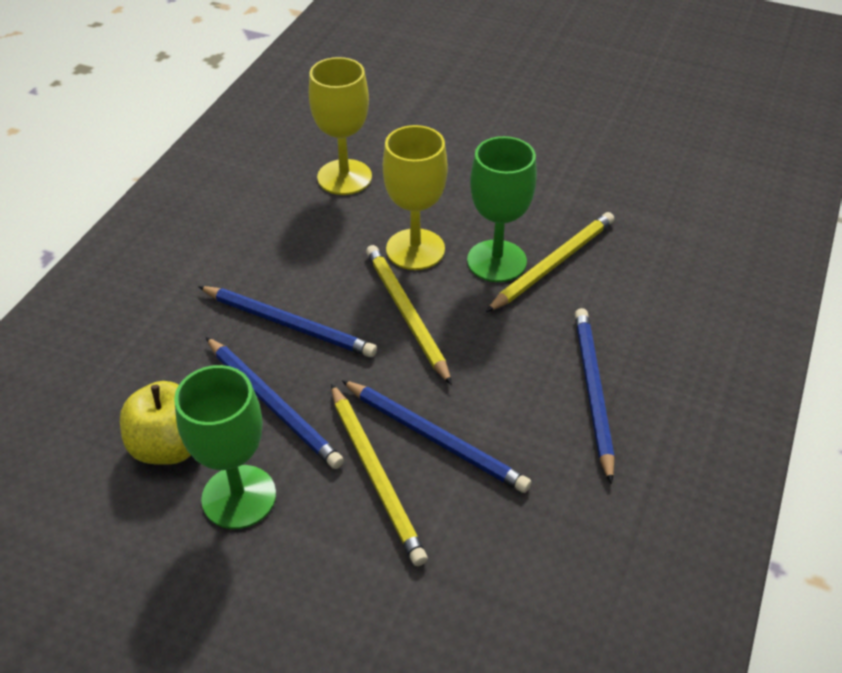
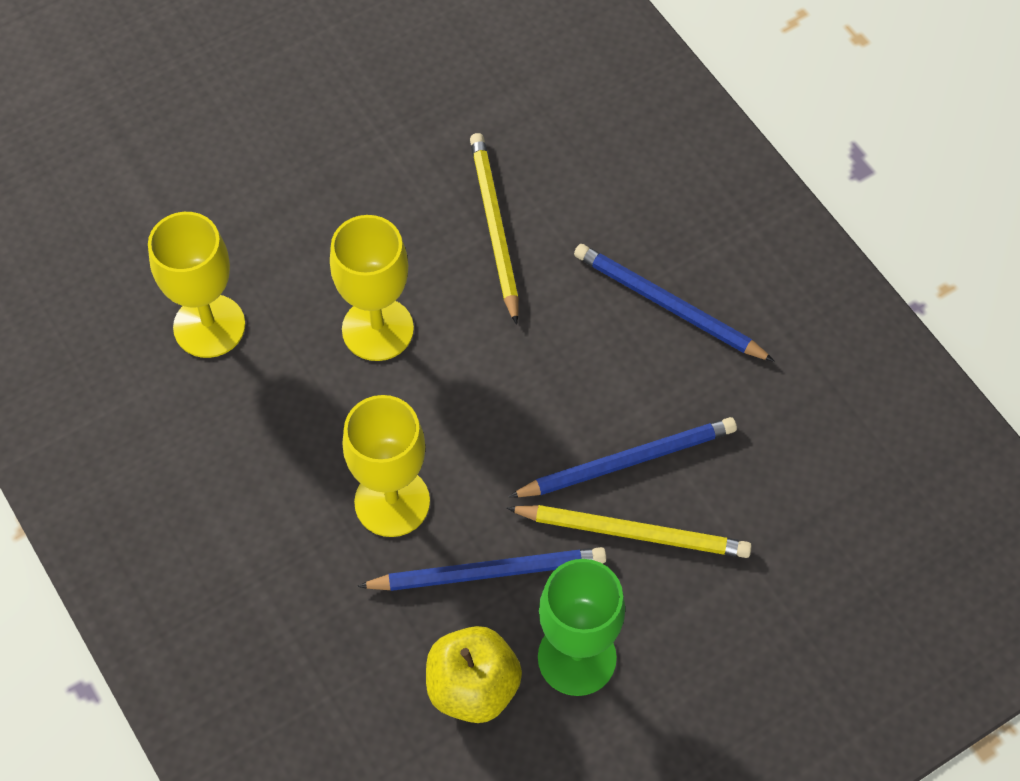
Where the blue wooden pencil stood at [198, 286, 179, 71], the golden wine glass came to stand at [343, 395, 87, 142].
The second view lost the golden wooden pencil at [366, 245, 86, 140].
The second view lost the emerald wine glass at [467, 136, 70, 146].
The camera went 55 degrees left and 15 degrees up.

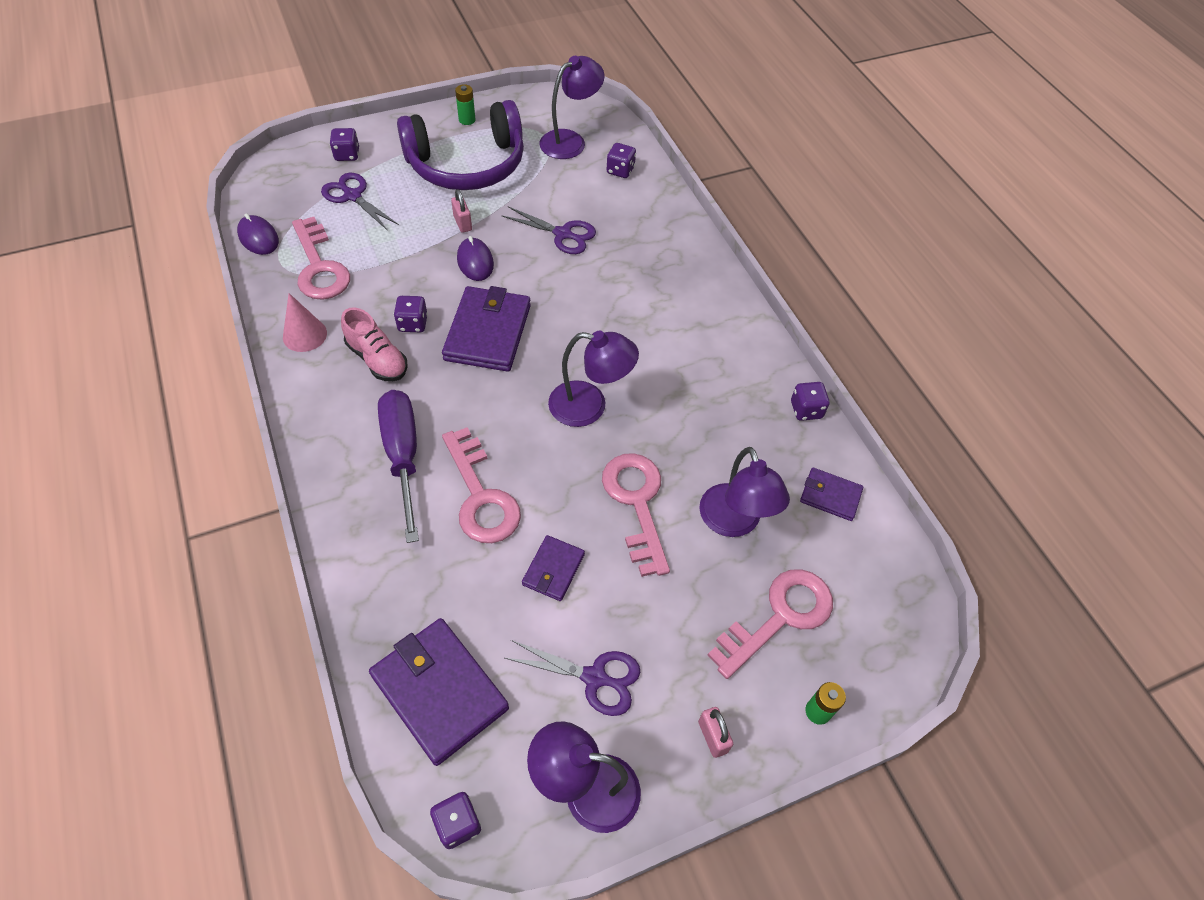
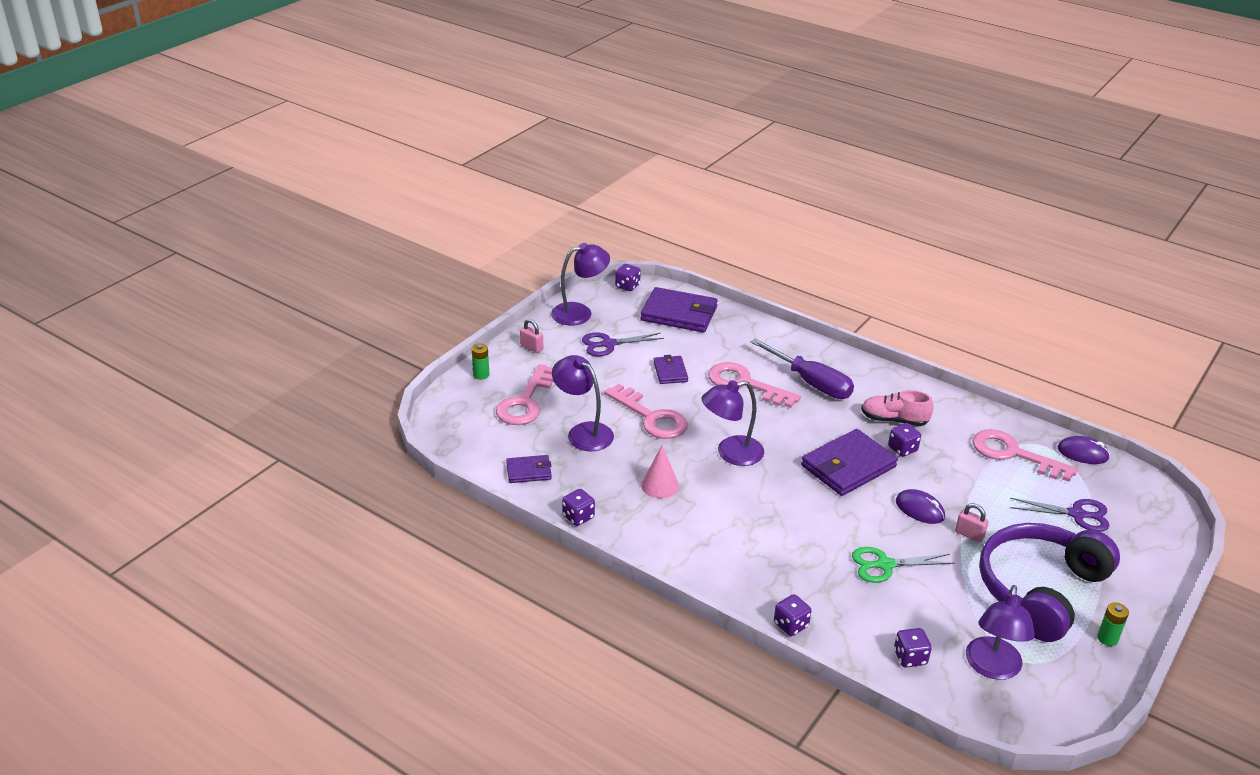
The pink solid cone ended up elsewhere, having gone from [283, 293, 44, 59] to [641, 445, 38, 53].
The purple game die ended up elsewhere, having gone from [329, 128, 30, 33] to [774, 594, 38, 42].
The purple wallet at [442, 286, 89, 86] ended up facing another way, 75 degrees clockwise from before.
What was the purple shears at [501, 206, 95, 48] turned into the emerald shears at [852, 547, 102, 36].
The camera went 150 degrees right and 20 degrees down.

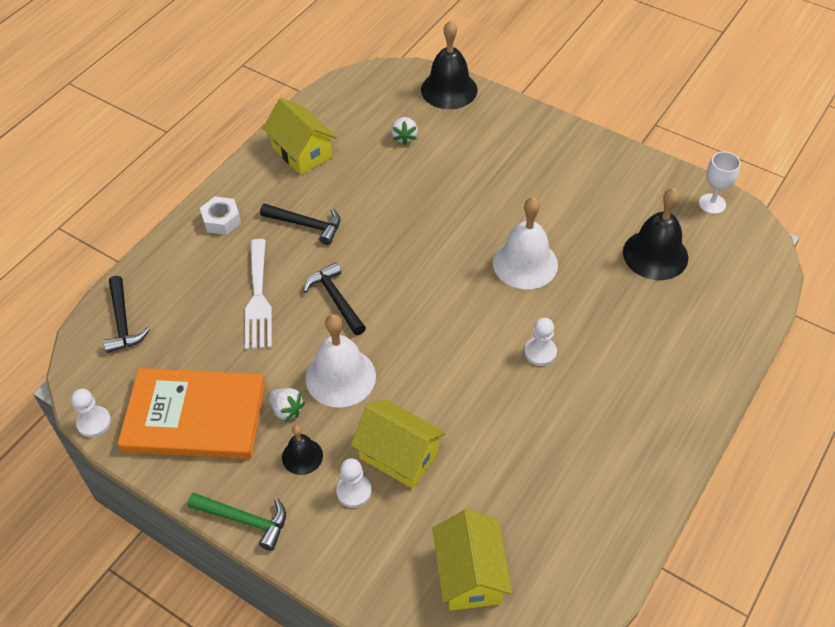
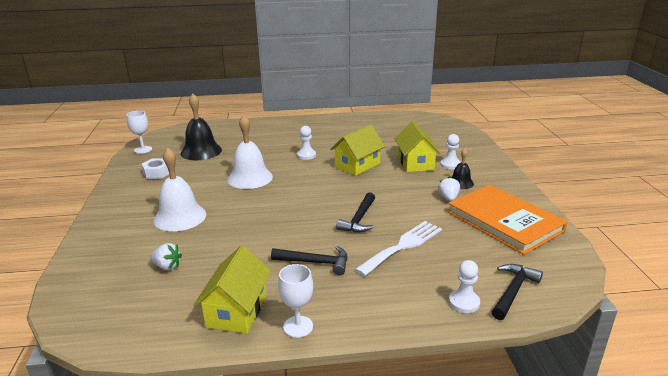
The pure white pawn ended up elsewhere, having gone from [71, 389, 40, 48] to [449, 260, 31, 53].
The second view lost the emerald hammer at [187, 493, 99, 58].
The pure white hexagon nut ended up elsewhere, having gone from [200, 196, 41, 39] to [141, 158, 28, 21].
The ebony hammer at [260, 203, 80, 42] ended up facing another way, 120 degrees clockwise from before.
The pure white school bell ended up elsewhere, having gone from [306, 314, 70, 93] to [153, 147, 53, 84].
The pure white berry at [391, 117, 27, 28] ended up facing another way, 60 degrees clockwise from before.
The second view lost the ebony school bell at [421, 20, 57, 89].
The golden cottage ended up elsewhere, having gone from [432, 509, 80, 102] to [330, 125, 55, 51].
The second view gained the pure white wine glass at [278, 264, 35, 74].
The camera went 130 degrees left and 25 degrees down.

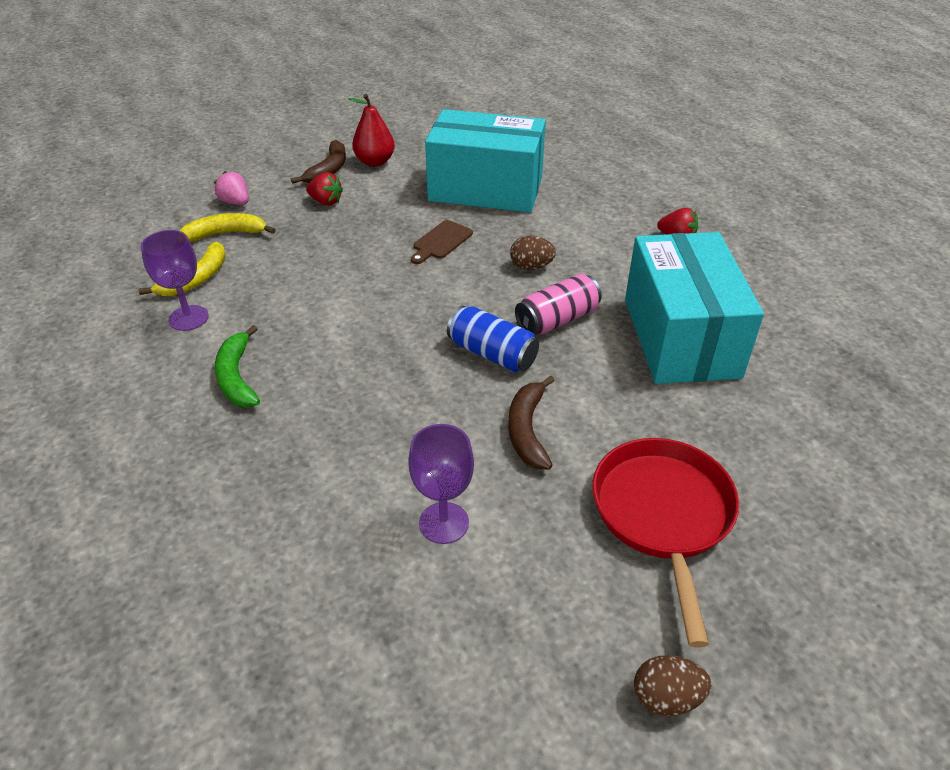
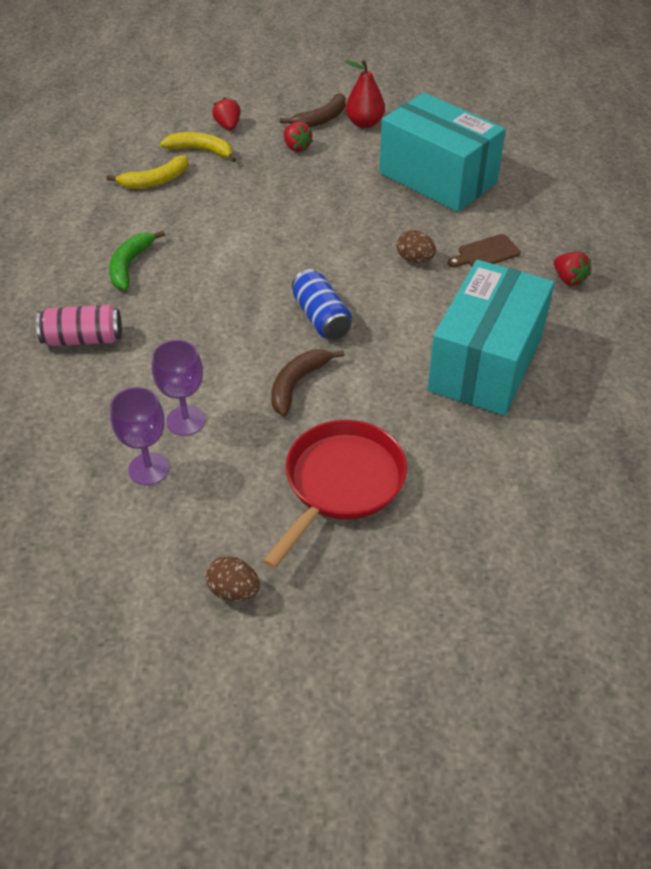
The purple wine glass ended up elsewhere, having gone from [141, 230, 68, 101] to [110, 387, 60, 98].
What was the pink berry at [214, 171, 35, 34] turned into the red berry at [212, 97, 29, 33].
The dark brown chopping board ended up elsewhere, having gone from [411, 220, 62, 44] to [448, 234, 73, 33].
The pink can ended up elsewhere, having gone from [515, 274, 86, 61] to [36, 305, 86, 41].
The camera went 30 degrees right and 5 degrees up.

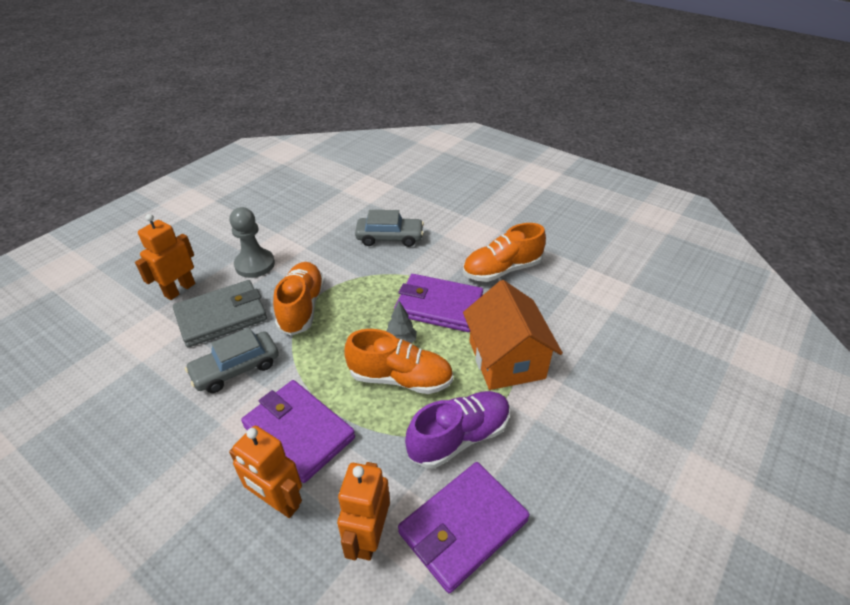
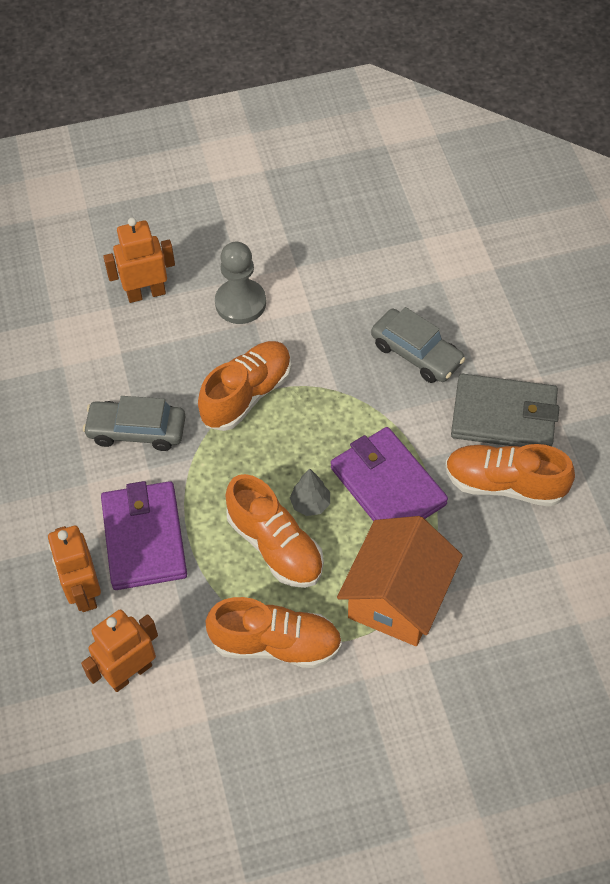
The gray wallet ended up elsewhere, having gone from [173, 280, 94, 68] to [451, 373, 108, 74].
The second view lost the purple wallet at [398, 462, 132, 131].
What was the purple lace-up shoe at [405, 391, 105, 78] turned into the orange-coloured lace-up shoe at [205, 597, 137, 71].
The camera went 40 degrees right and 15 degrees up.

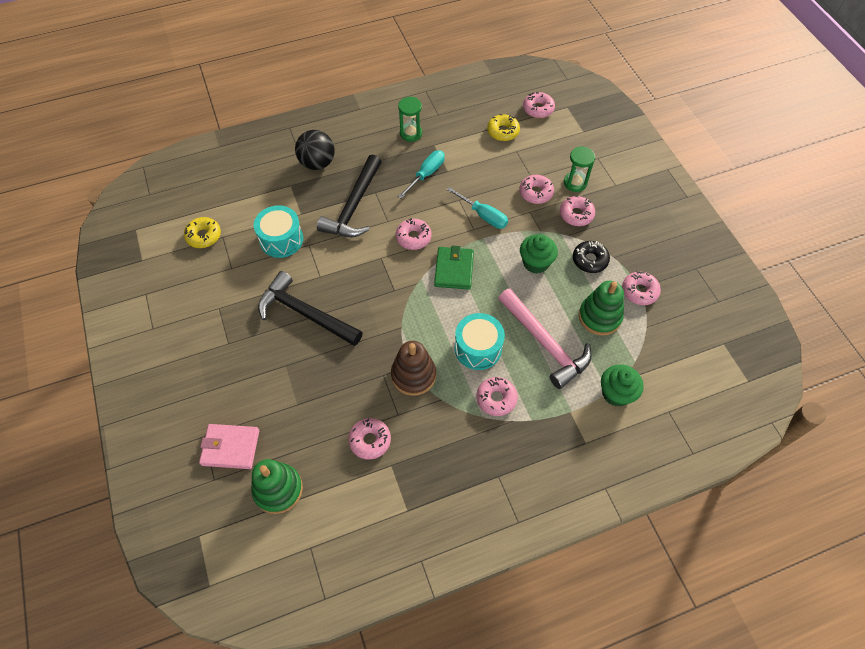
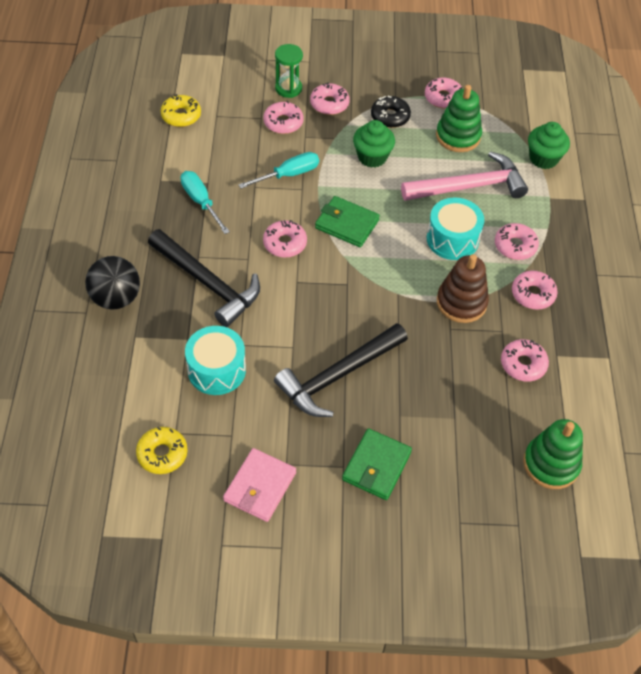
The pink wallet ended up elsewhere, having gone from [199, 424, 60, 45] to [223, 448, 73, 74].
The second view lost the emerald sand timer at [398, 97, 24, 45].
The pink donut ended up elsewhere, having gone from [523, 92, 32, 26] to [512, 271, 46, 39].
The second view gained the emerald wallet at [342, 428, 70, 72].
The camera went 70 degrees left and 5 degrees down.

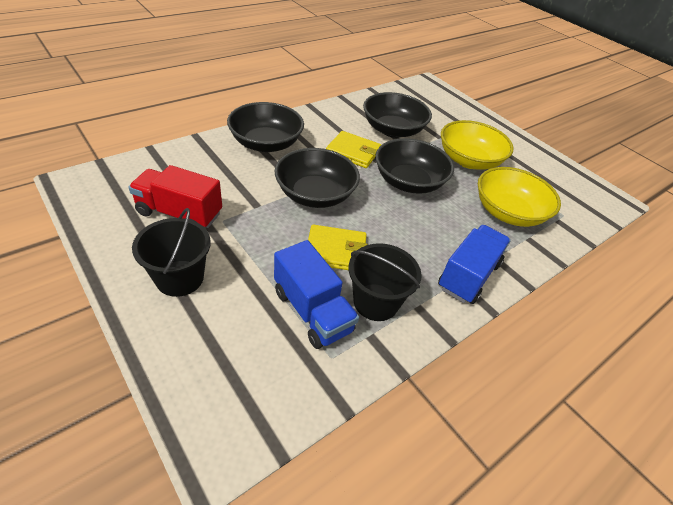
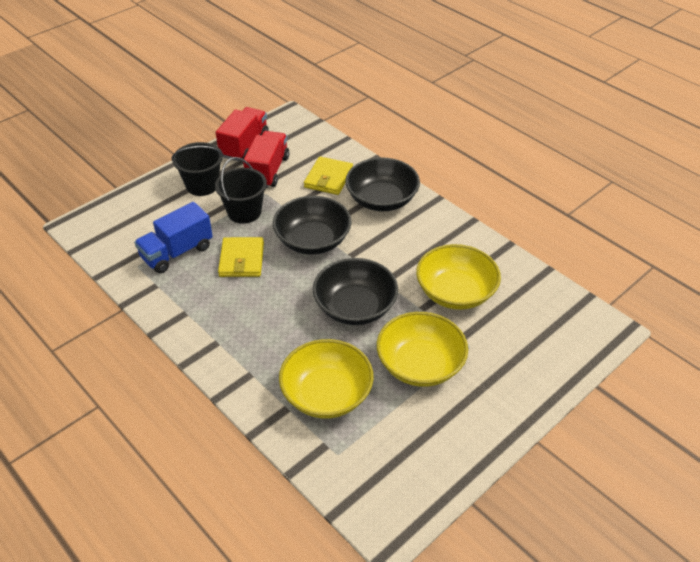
The golden wallet ended up elsewhere, having gone from [326, 131, 55, 37] to [304, 157, 49, 38].
The ebony bucket ended up elsewhere, having gone from [349, 243, 73, 78] to [215, 157, 52, 67].
What was the ebony deep dish at [363, 92, 69, 46] turned into the golden deep dish at [416, 244, 85, 66].
The second view lost the blue lorry at [438, 225, 73, 79].
The second view gained the red lorry at [216, 107, 52, 54].
The camera went 90 degrees right and 0 degrees up.

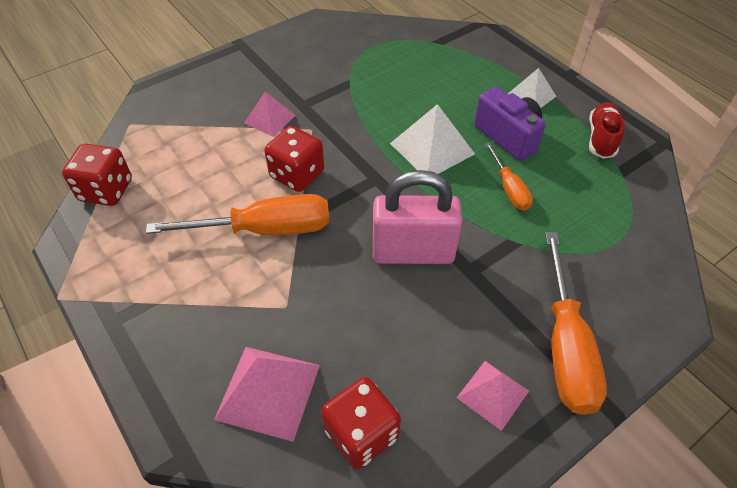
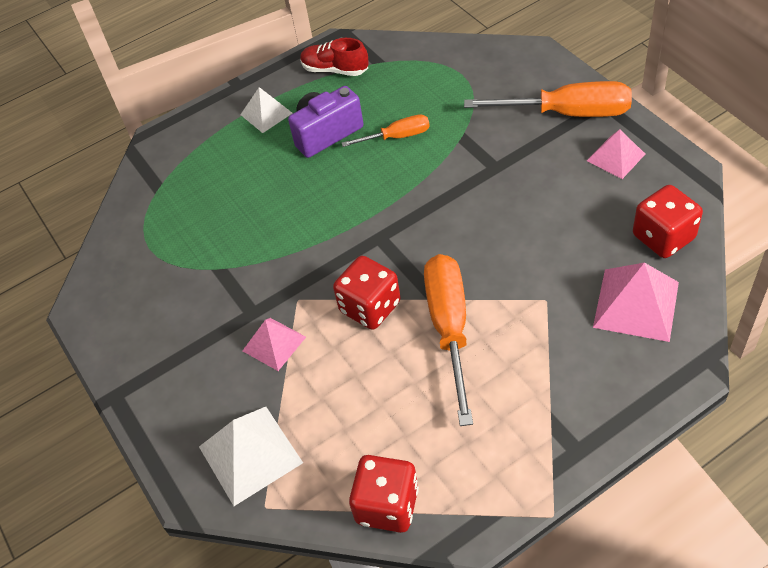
The second view lost the pink small lock at [373, 170, 90, 94].
The pure white pyramid ended up elsewhere, having gone from [390, 104, 85, 70] to [199, 407, 104, 99].
The camera went 80 degrees left and 0 degrees up.

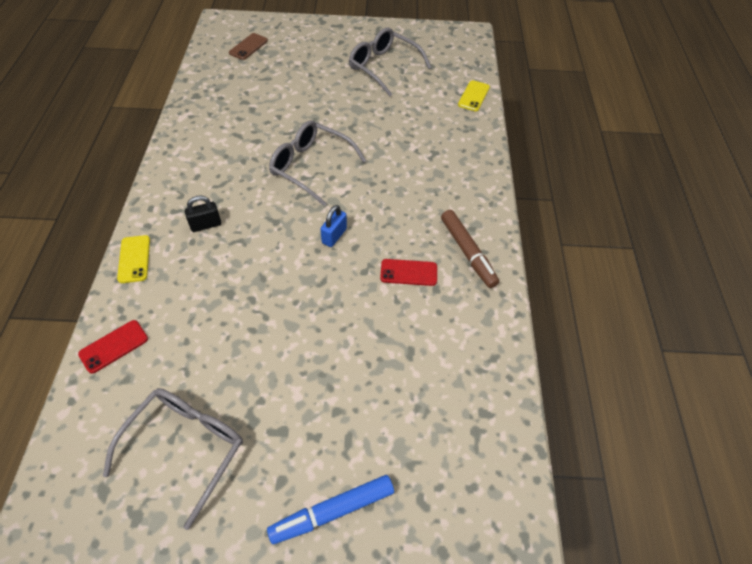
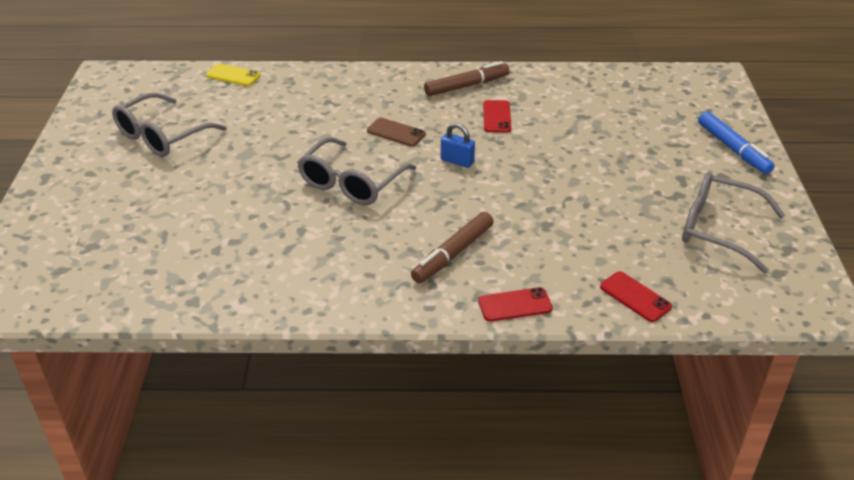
What was the golden smartphone at [117, 235, 33, 48] turned into the red smartphone at [478, 287, 75, 35].
Where the ebony small lock stood at [185, 195, 36, 37], the dark brown marker pen came to stand at [411, 212, 82, 71].
The dark brown smartphone ended up elsewhere, having gone from [229, 33, 39, 27] to [367, 118, 59, 29].
The camera went 90 degrees left and 15 degrees down.

